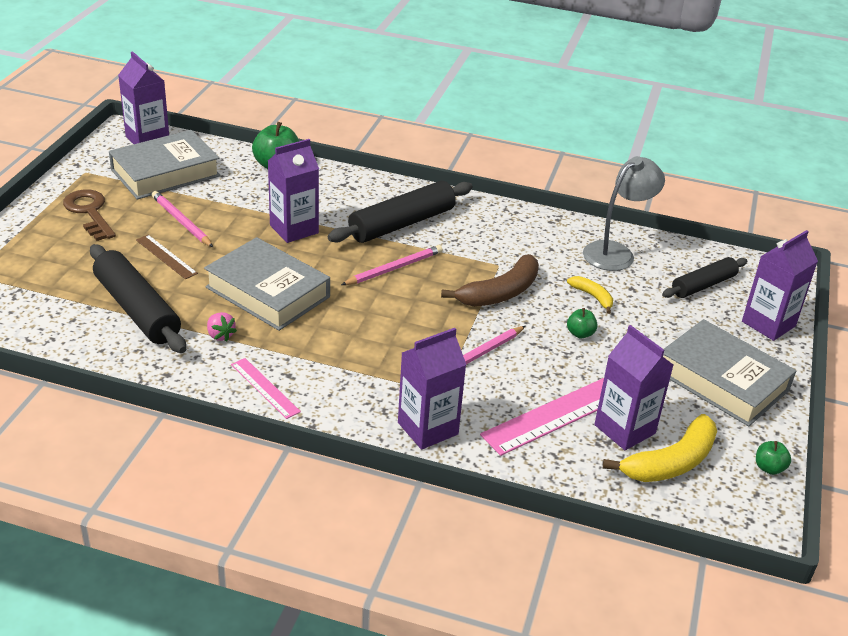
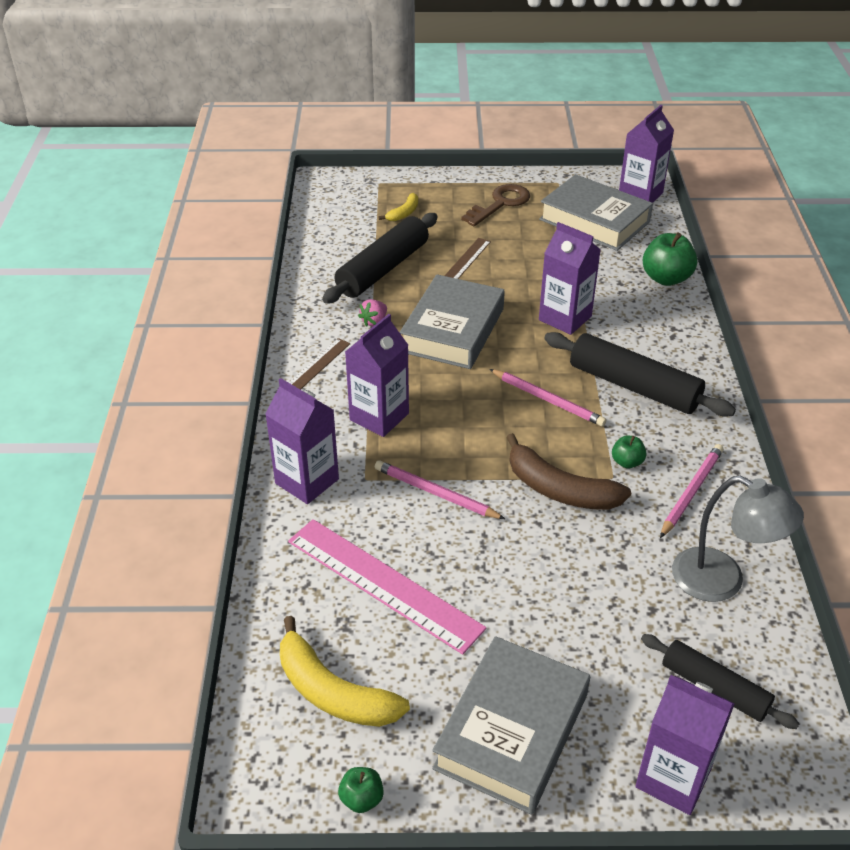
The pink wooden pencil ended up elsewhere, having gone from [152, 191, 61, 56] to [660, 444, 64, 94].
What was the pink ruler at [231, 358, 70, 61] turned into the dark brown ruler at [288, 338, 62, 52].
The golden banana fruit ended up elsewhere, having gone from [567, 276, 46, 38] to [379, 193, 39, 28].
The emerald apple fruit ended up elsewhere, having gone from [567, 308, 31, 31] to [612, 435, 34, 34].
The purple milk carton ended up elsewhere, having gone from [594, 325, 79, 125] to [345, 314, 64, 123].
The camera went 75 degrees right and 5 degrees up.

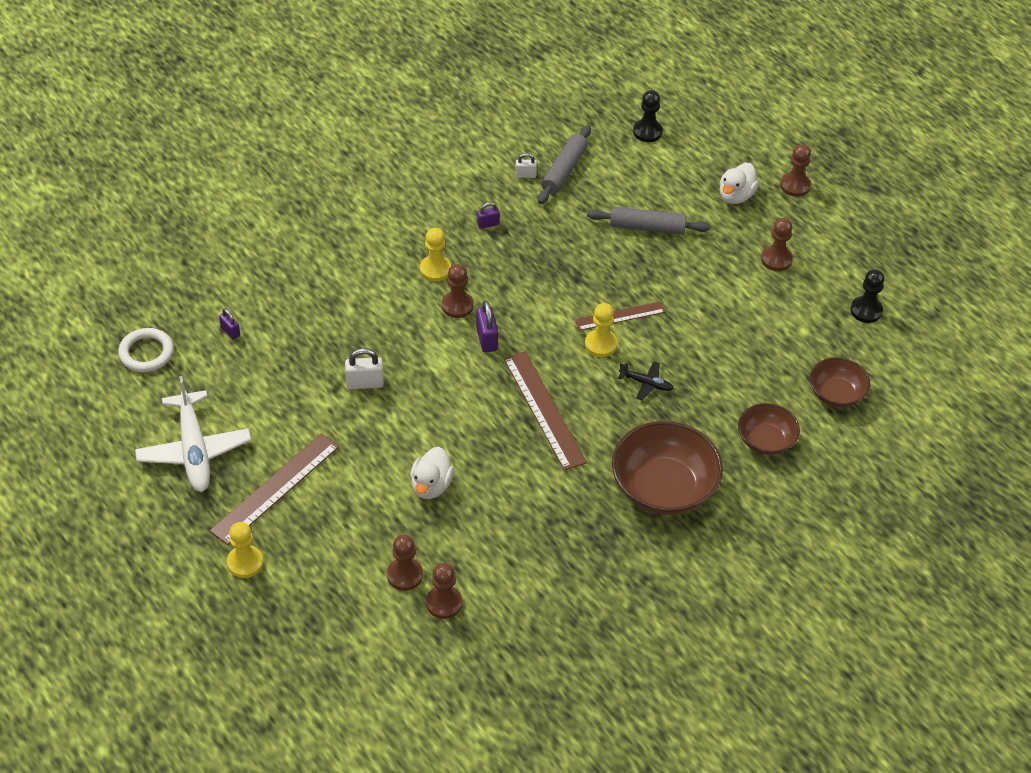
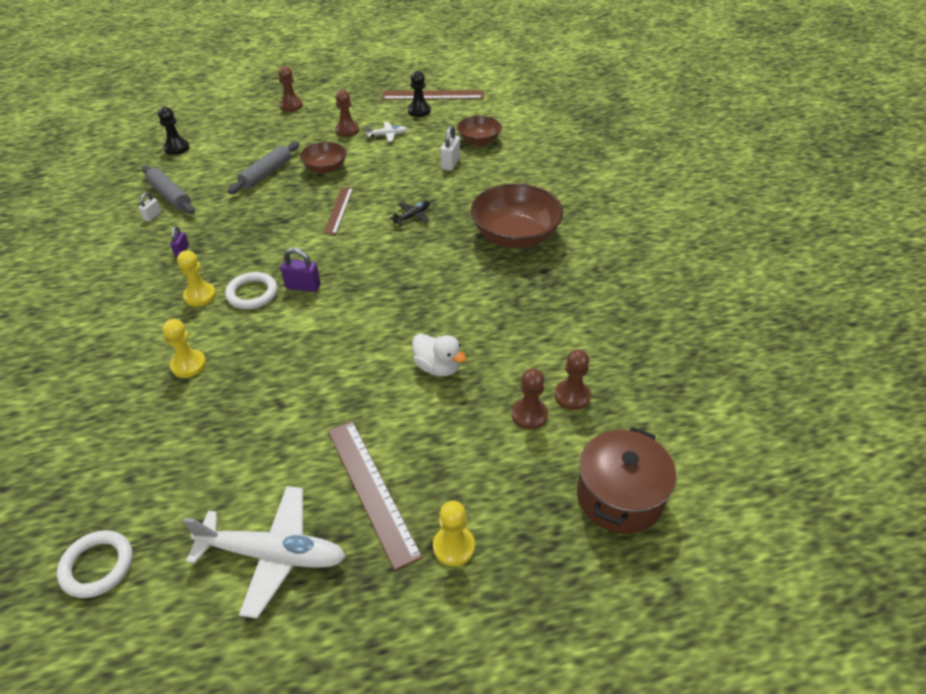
The second view lost the purple small lock at [219, 308, 21, 32].
The pure white small lock ended up elsewhere, having gone from [345, 348, 39, 41] to [440, 125, 20, 46].
Where the dark brown pawn stood at [442, 264, 32, 54], the pure white ring came to stand at [225, 272, 52, 37].
The dark brown ruler ended up elsewhere, having gone from [503, 351, 84, 120] to [382, 90, 102, 10].
The golden pawn ended up elsewhere, having gone from [585, 303, 33, 54] to [163, 319, 43, 59].
The second view lost the pure white toy duck at [720, 163, 39, 41].
The dark brown deep dish ended up elsewhere, having gone from [738, 403, 62, 52] to [300, 142, 47, 32].
The second view gained the pure white toy plane at [365, 122, 42, 20].
The second view gained the dark brown cooking pot at [577, 427, 99, 107].
The camera went 65 degrees left and 5 degrees down.

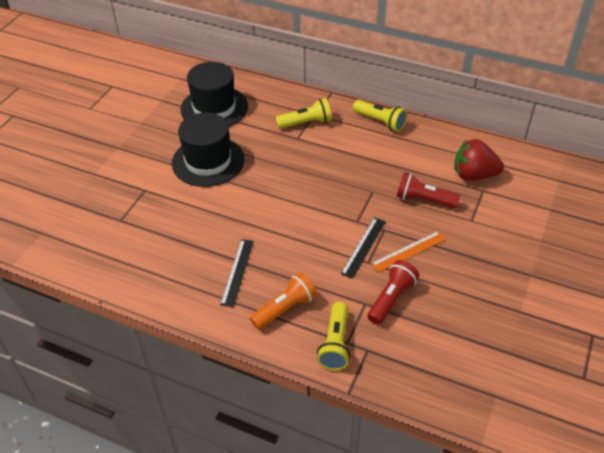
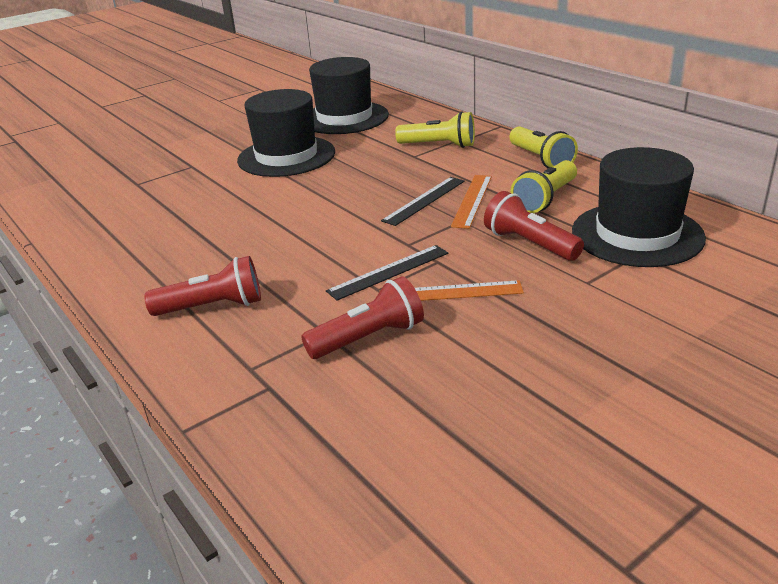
The ebony ruler ended up elsewhere, having gone from [220, 239, 34, 68] to [381, 177, 84, 49].
What was the orange-coloured flashlight at [250, 273, 67, 57] turned into the red flashlight at [144, 256, 117, 60].
The golden flashlight ended up elsewhere, having gone from [317, 302, 33, 69] to [511, 160, 66, 53].
Where the red berry stood at [454, 139, 50, 42], the ebony tall hat came to stand at [572, 147, 134, 120].
The second view gained the orange-coloured ruler at [451, 175, 41, 54].
The camera went 30 degrees right and 15 degrees down.

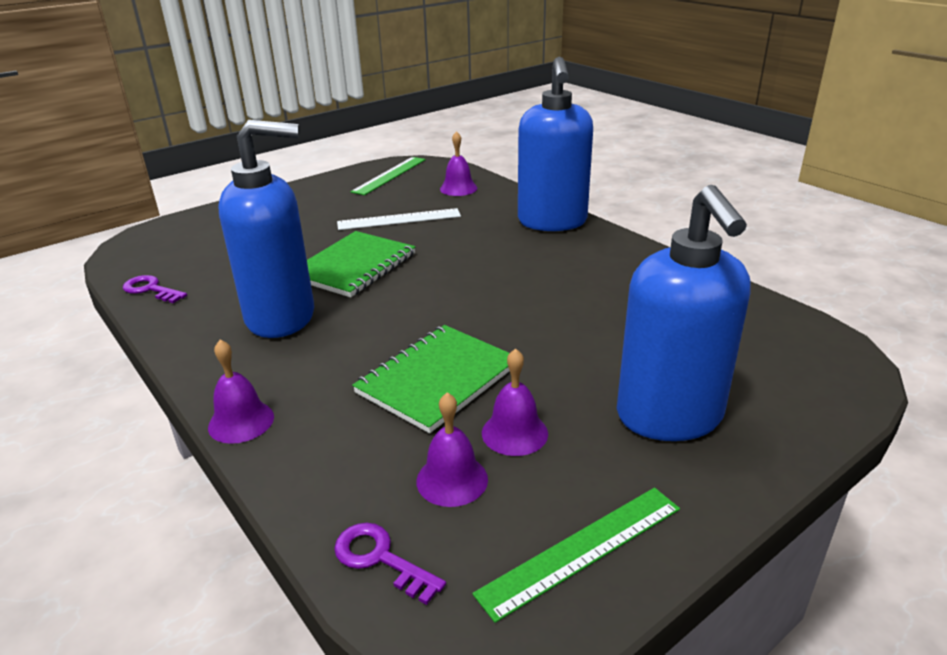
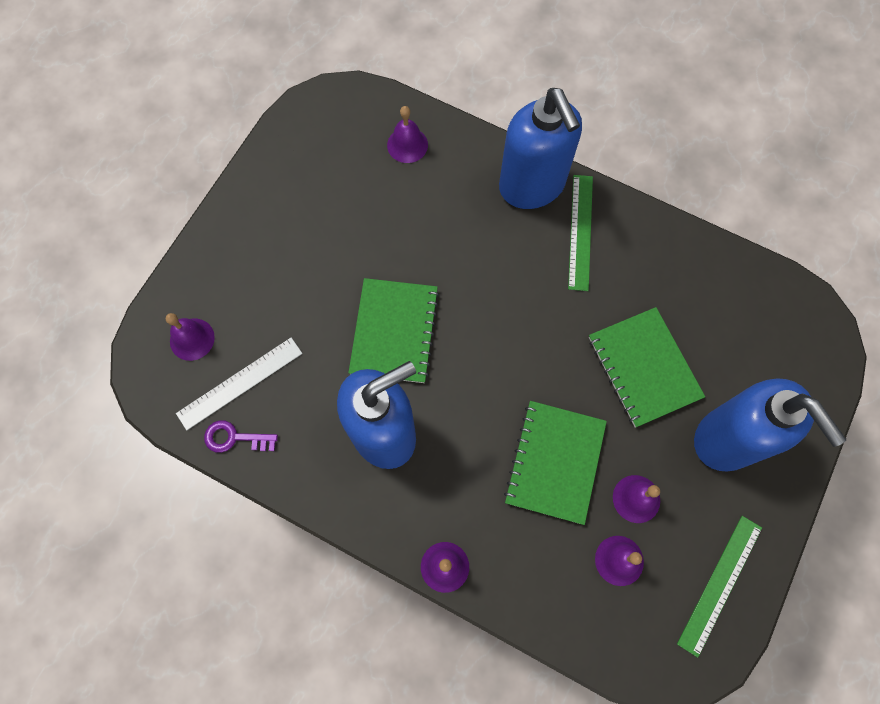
The second view lost the purple door key at [334, 523, 112, 82].
The pure white ruler ended up elsewhere, having gone from [337, 208, 124, 22] to [176, 338, 126, 92].
The emerald ruler ended up elsewhere, having gone from [351, 157, 75, 38] to [568, 175, 25, 116].
The second view gained the purple school bell at [166, 313, 49, 48].
The second view gained the emerald exercise book at [589, 307, 116, 121].
The camera went 25 degrees left and 40 degrees up.

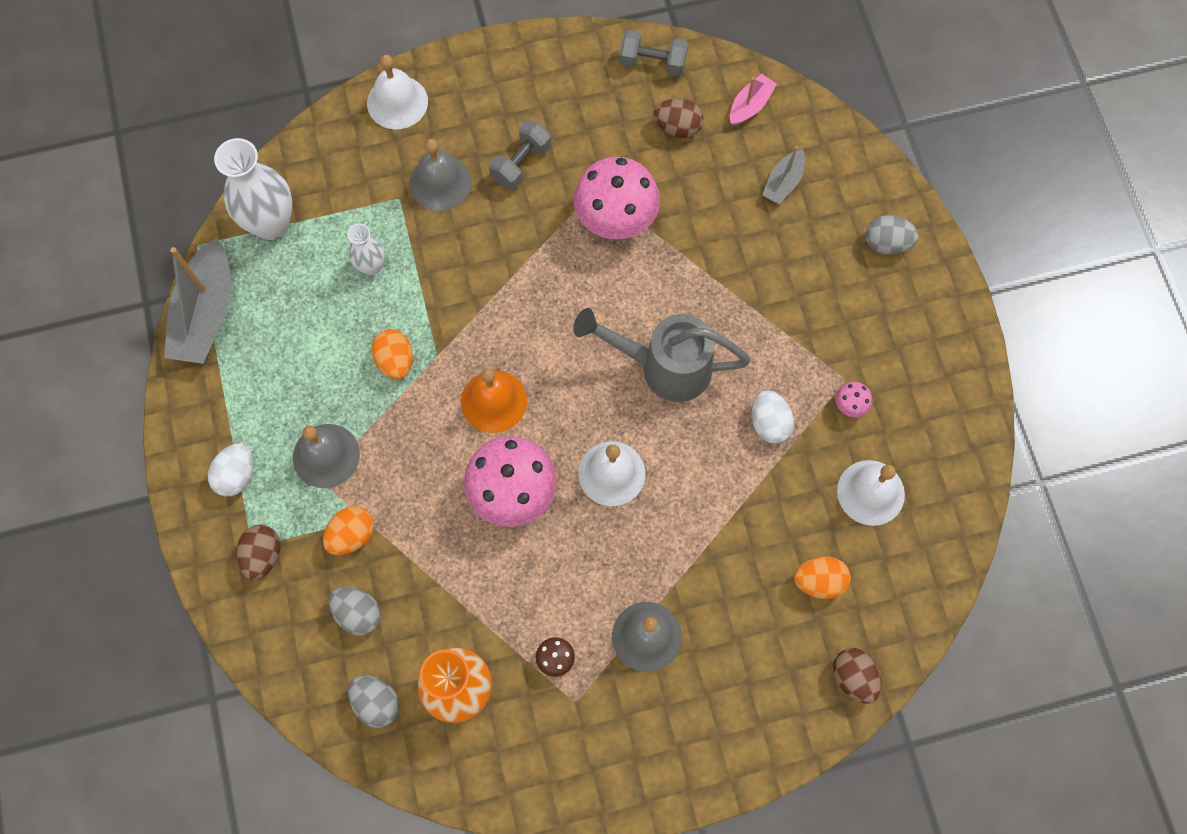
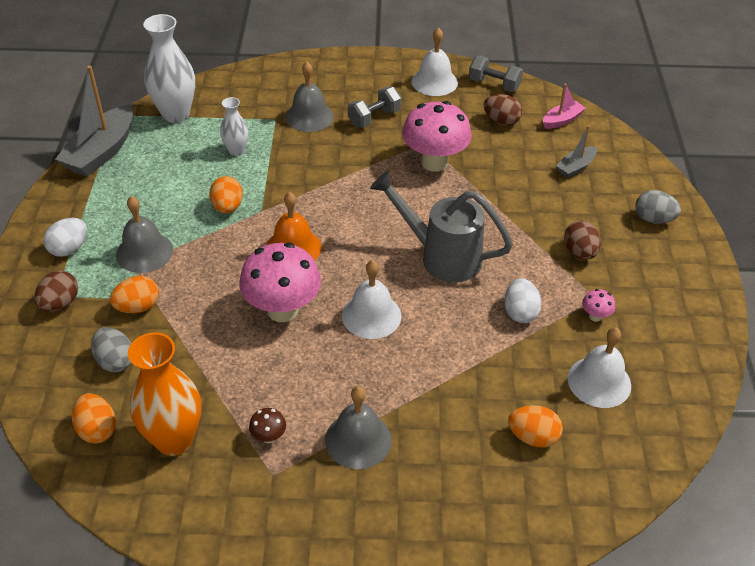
What was the gray toy egg at [348, 675, 52, 53] turned into the orange-coloured toy egg at [72, 393, 44, 51].
The pure white school bell ended up elsewhere, having gone from [367, 55, 61, 74] to [411, 27, 47, 69].
The dark brown toy egg ended up elsewhere, having gone from [833, 648, 49, 56] to [564, 220, 37, 40].
The camera went 15 degrees right and 25 degrees down.

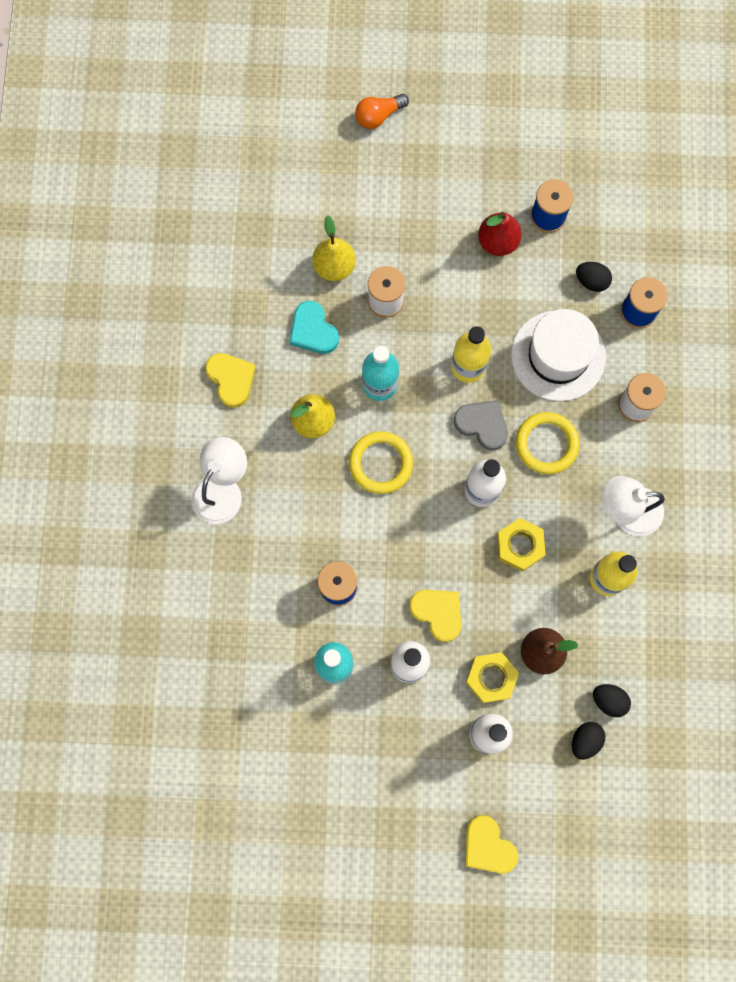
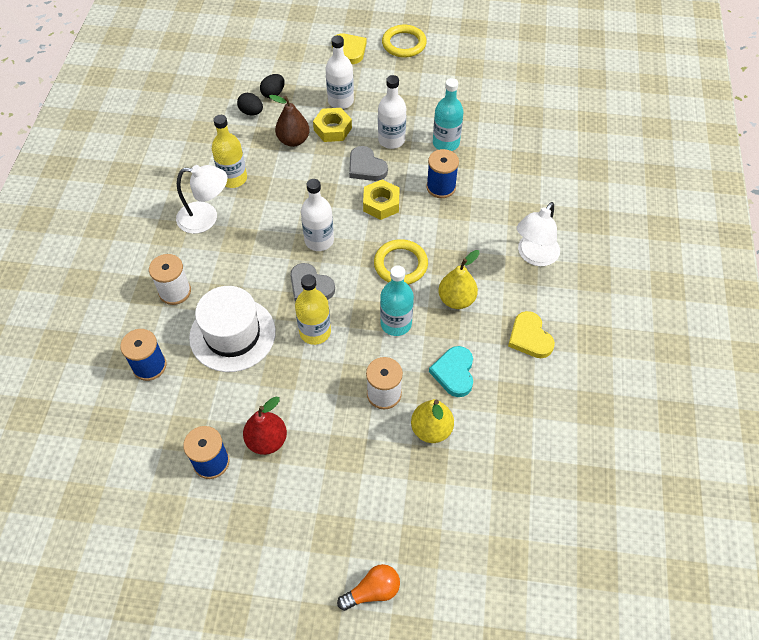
The teal heart at [290, 301, 49, 53] ended up facing another way, 150 degrees counterclockwise from before.
What was the golden heart at [409, 590, 52, 52] turned into the gray heart at [349, 146, 39, 35].
The golden hexagon nut ended up elsewhere, having gone from [497, 518, 49, 53] to [363, 180, 37, 40].
The golden ring ended up elsewhere, having gone from [515, 412, 65, 62] to [382, 25, 45, 32].
The second view lost the ebony toy egg at [576, 262, 36, 30].
The camera went 175 degrees left and 20 degrees down.

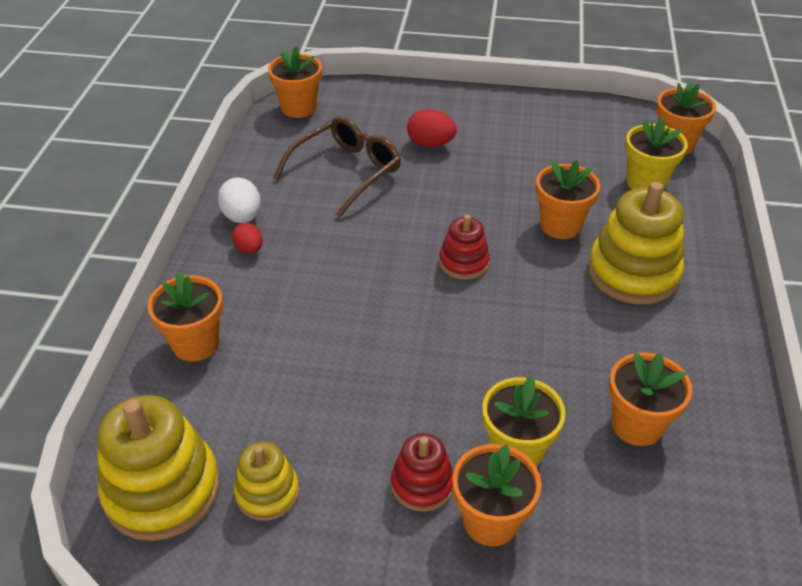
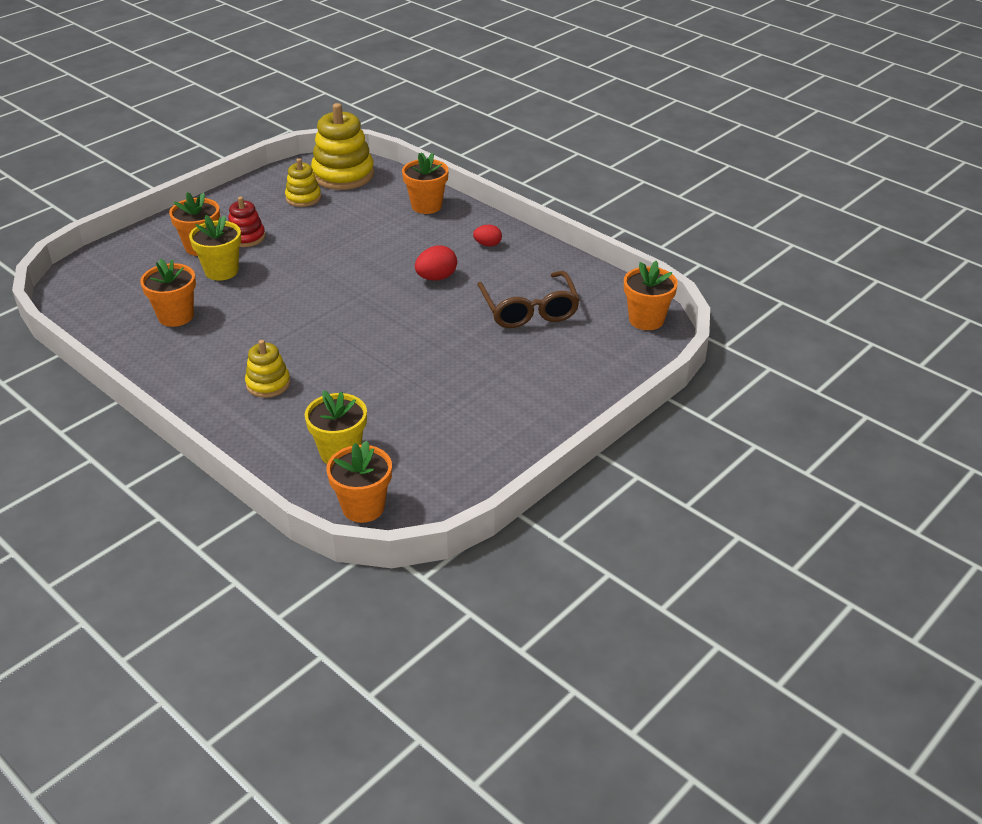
The second view lost the pure white toy egg at [218, 178, 43, 45].
The red toy egg ended up elsewhere, having gone from [407, 109, 50, 39] to [415, 246, 42, 35].
The second view lost the red ring stacker at [439, 214, 51, 66].
The second view lost the orange-coloured potted plant at [536, 160, 64, 79].
The size of the golden ring stacker at [588, 182, 96, 122] changed by a factor of 0.56.
The camera went 125 degrees right and 5 degrees down.

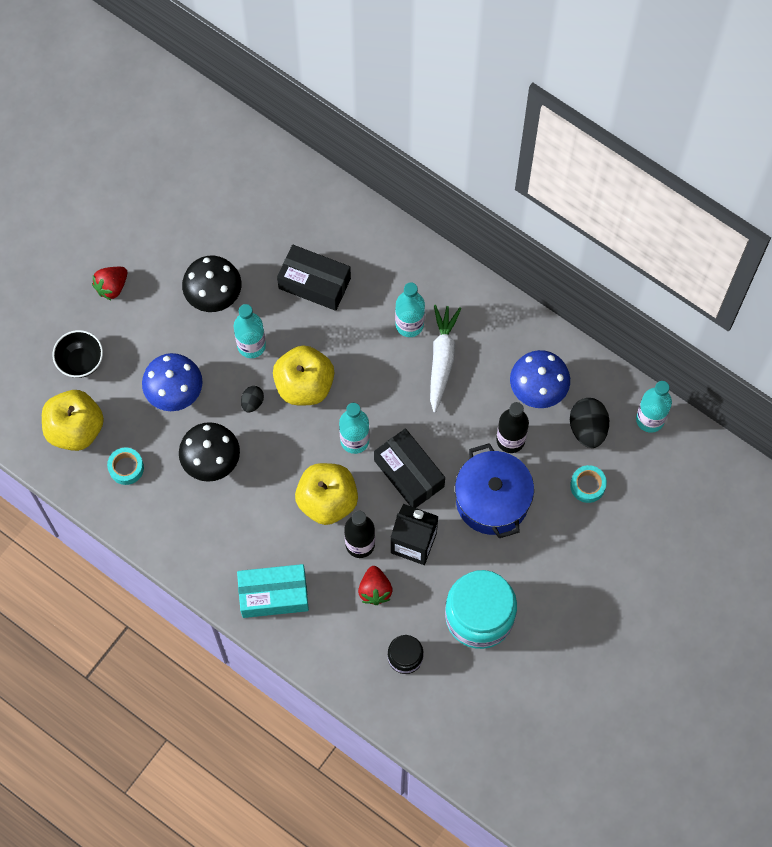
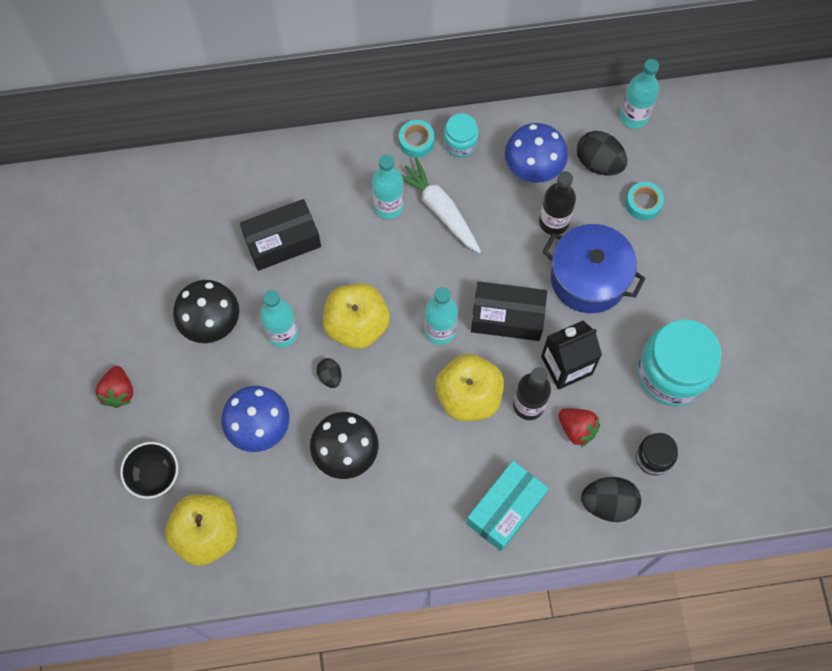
The teal roll of tape ended up elsewhere, having gone from [107, 447, 37, 38] to [399, 120, 36, 38].
The second view gained the teal preserve jar at [443, 113, 36, 44].
The second view gained the ebony toy egg at [581, 477, 60, 45].
The camera went 45 degrees left and 0 degrees up.

